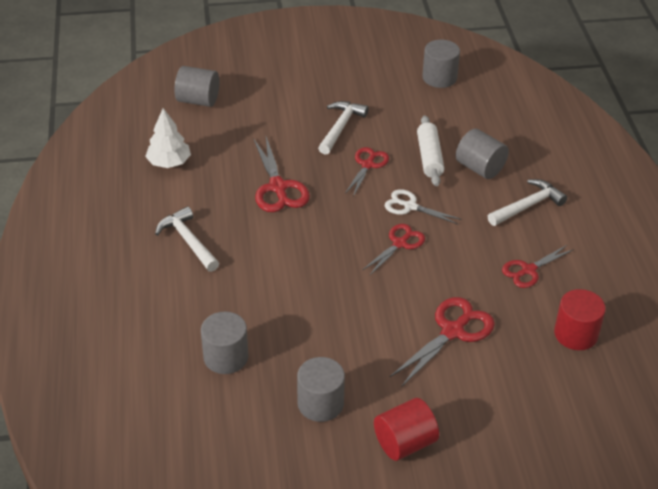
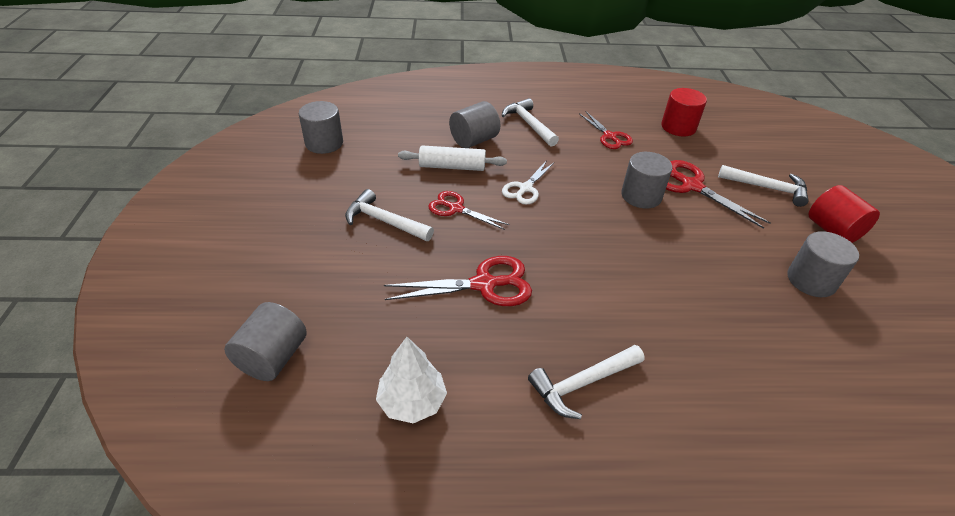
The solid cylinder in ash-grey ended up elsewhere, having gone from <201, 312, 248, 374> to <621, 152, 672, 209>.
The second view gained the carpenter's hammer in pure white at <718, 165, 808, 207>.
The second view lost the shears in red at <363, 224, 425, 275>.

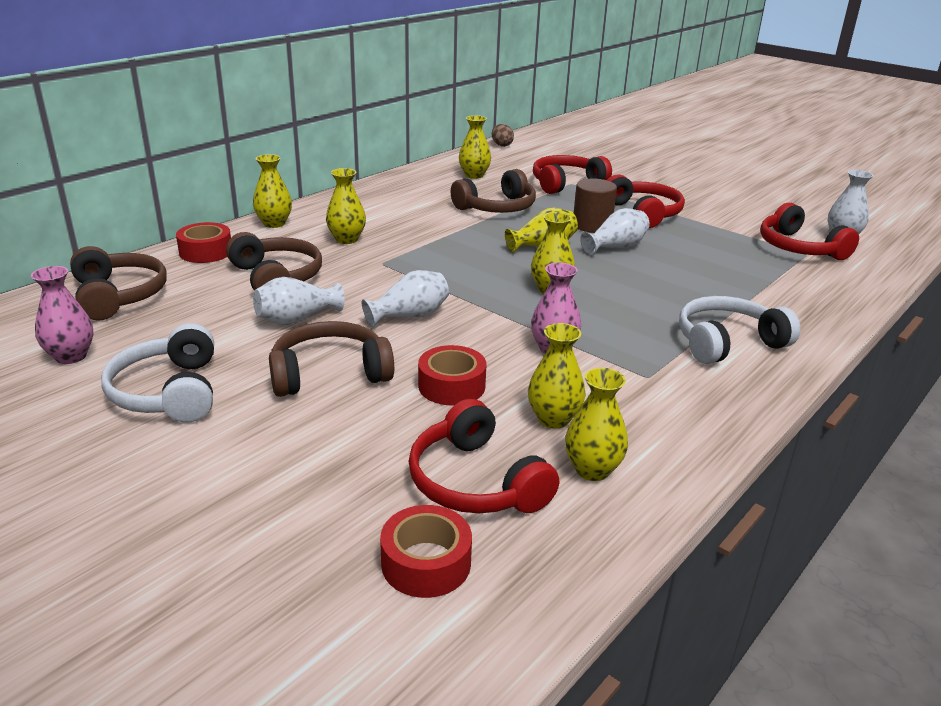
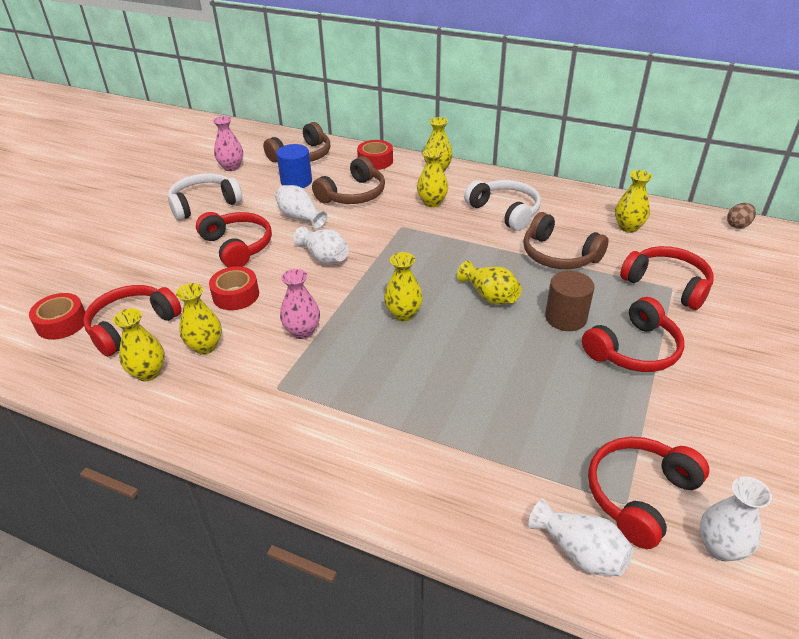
What was the headphones in dark brown at <269, 321, 394, 397> turned into the headphones in red at <196, 212, 272, 268>.
The second view gained the solid cylinder in cobalt at <276, 144, 312, 188>.
The headphones in pure white ended up elsewhere, having gone from <679, 296, 800, 364> to <464, 180, 541, 231>.
The tall vase in pure white ended up elsewhere, having gone from <580, 208, 650, 256> to <528, 498, 634, 576>.

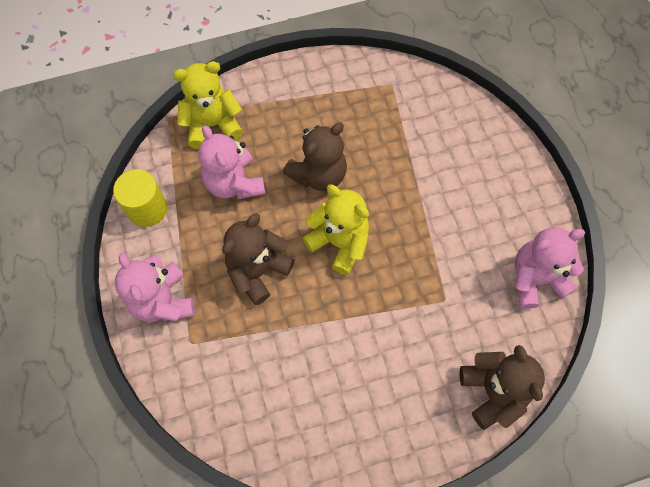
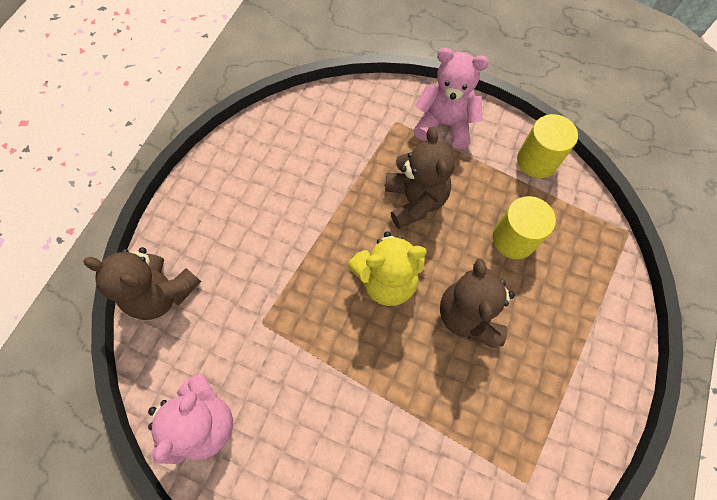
Where the stuffed bear in pink stood at <198, 125, 266, 199>, the solid cylinder in bright yellow came to stand at <493, 196, 556, 259>.
The second view lost the stuffed bear in bright yellow at <173, 61, 243, 149>.

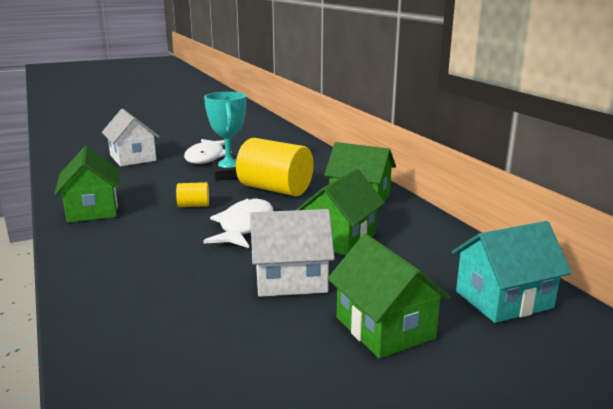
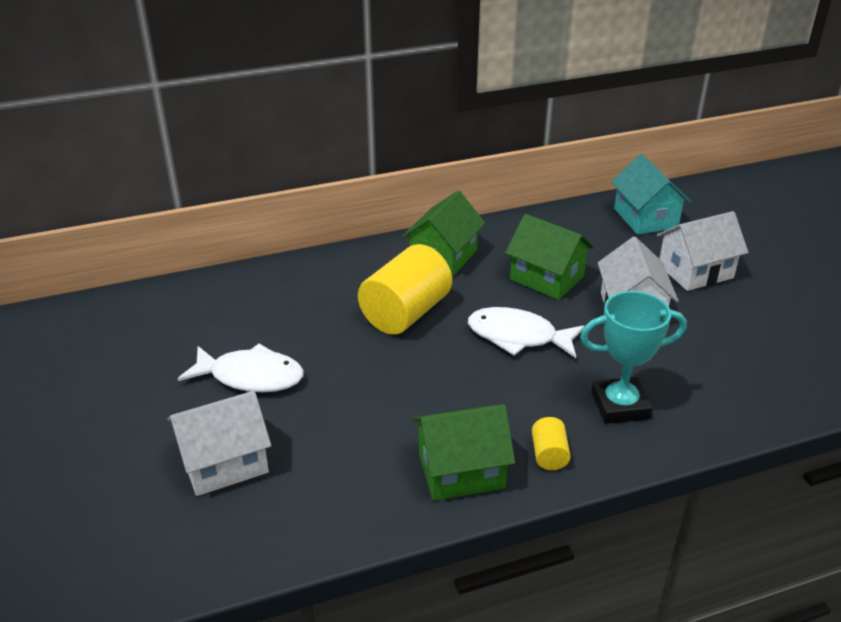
The solid cylinder in bright yellow ended up elsewhere, having gone from <176, 182, 209, 207> to <532, 417, 571, 470>.
The award cup in aqua ended up elsewhere, having gone from <204, 92, 246, 181> to <580, 291, 687, 424>.
What was the cottage in leaf-green at <327, 234, 451, 359> turned into the cottage in pure white at <657, 211, 748, 291>.

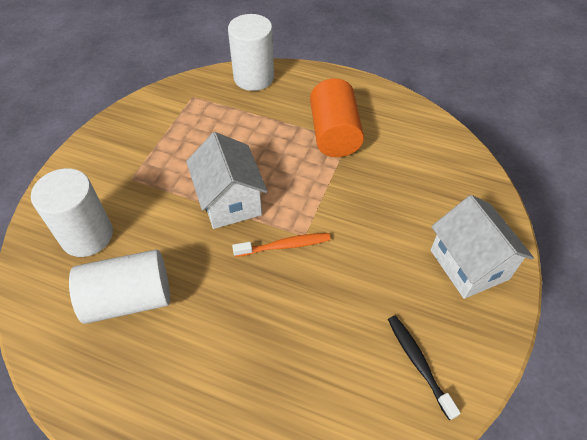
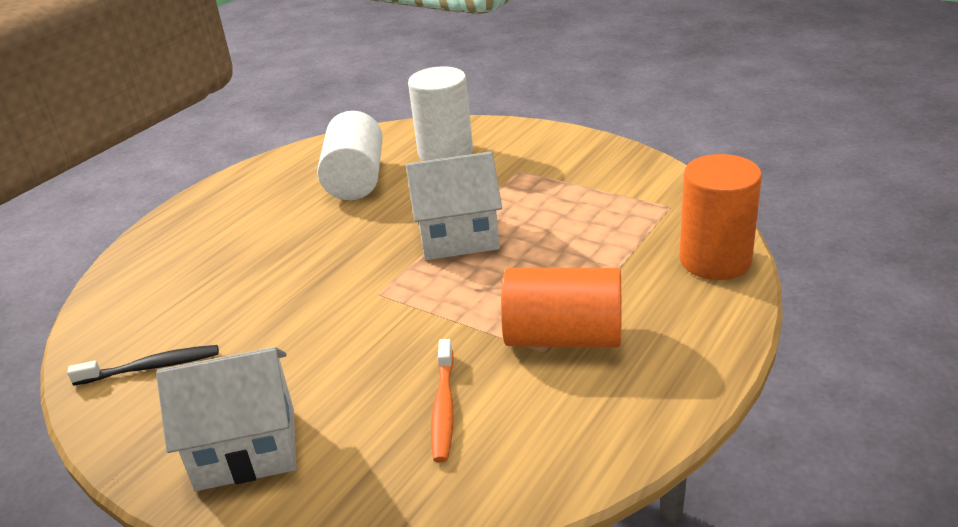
The tooth brush in bright orange ended up elsewhere, having gone from <232, 233, 331, 257> to <431, 339, 454, 463>.
What was the solid cylinder in pure white at <228, 14, 274, 91> turned into the solid cylinder in bright orange at <679, 154, 762, 280>.

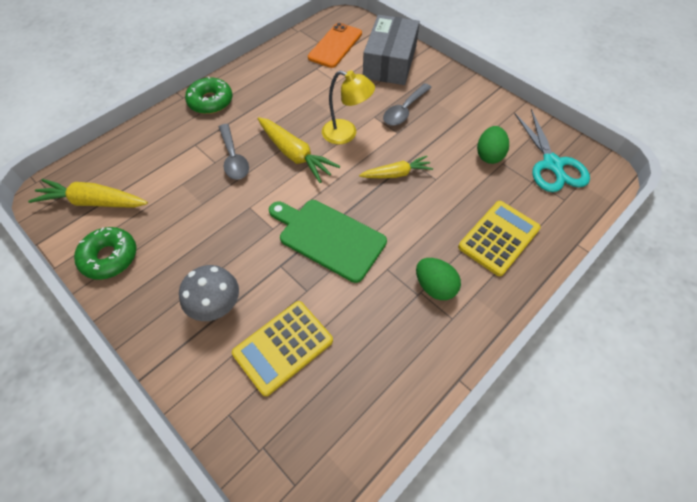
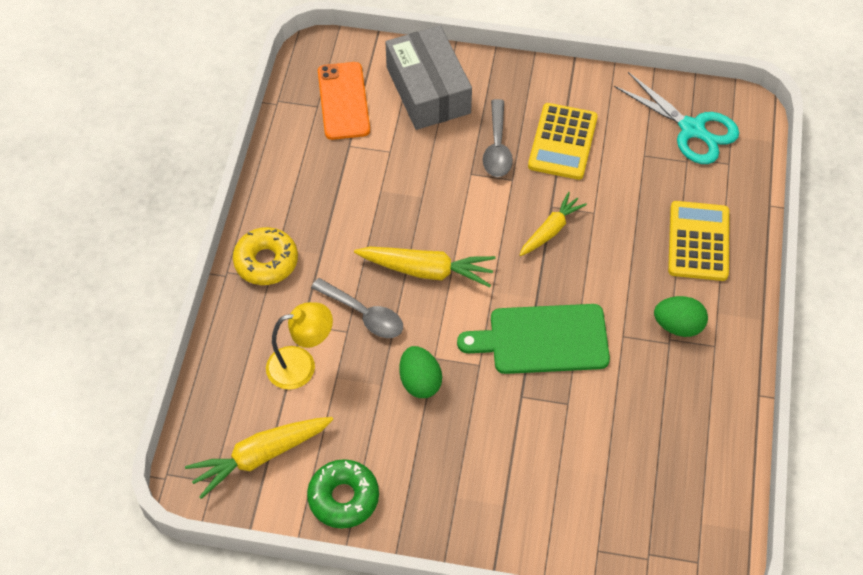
What was the donut in leaf-green at <185, 76, 233, 114> turned into the donut in bright yellow at <233, 227, 298, 285>.
The desk lamp in bright yellow ended up elsewhere, having gone from <322, 70, 375, 144> to <266, 302, 333, 390>.
The egg in leaf-green ended up elsewhere, having gone from <477, 126, 509, 164> to <400, 346, 442, 398>.
The pocket calculator in bright yellow ended up elsewhere, having gone from <232, 301, 333, 396> to <528, 103, 598, 180>.
The second view lost the fungus in ash-grey at <179, 265, 239, 321>.

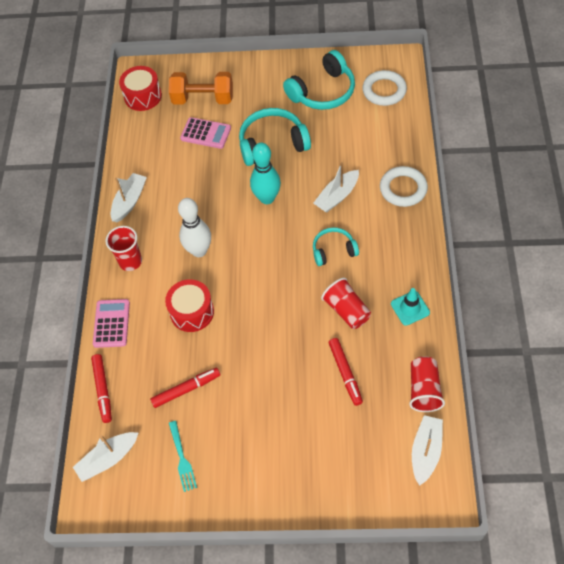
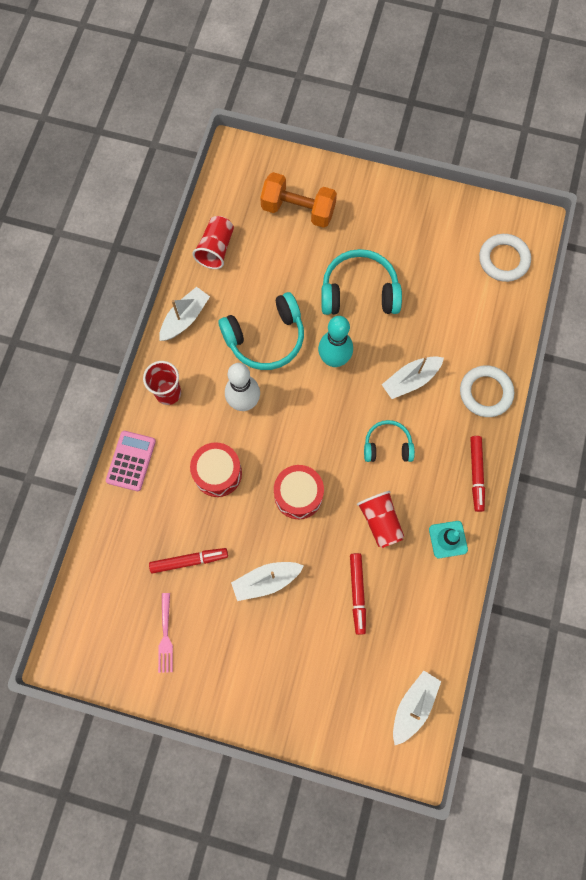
What was the table fork in aqua at <169, 421, 197, 492> turned into the table fork in pink at <158, 593, 173, 673>.
The beaker in red ended up elsewhere, having gone from <409, 356, 445, 412> to <192, 216, 234, 269>.
The headphones in aqua ended up elsewhere, having gone from <283, 50, 355, 110> to <218, 292, 304, 370>.
The toy boat in pure white ended up elsewhere, having gone from <73, 432, 138, 482> to <231, 562, 304, 601>.
The snare drum in red ended up elsewhere, having gone from <119, 66, 162, 111> to <274, 465, 324, 519>.
The felt pen in red ended up elsewhere, having gone from <91, 354, 112, 423> to <470, 436, 485, 512>.
The second view lost the pocket calculator in pink at <180, 117, 231, 149>.

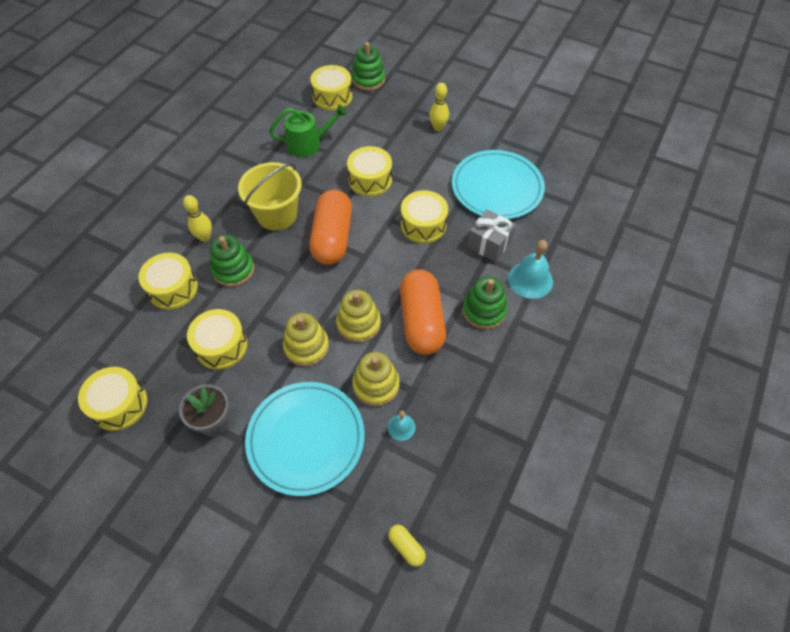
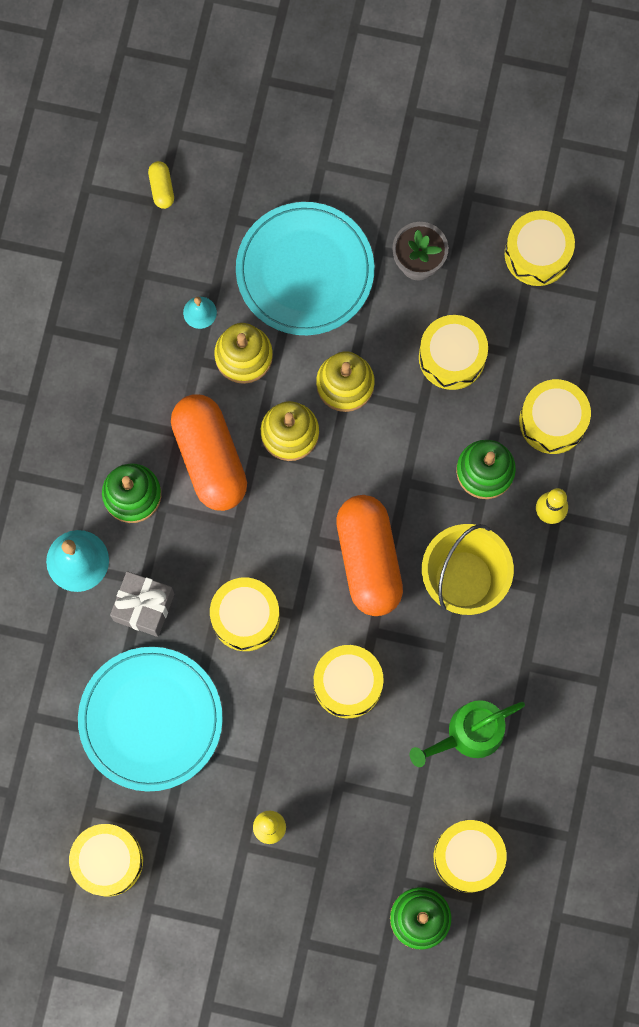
The second view gained the snare drum in bright yellow at <69, 824, 143, 896>.
The pill shape in bright yellow at <388, 525, 426, 567> ended up facing another way, 45 degrees clockwise from before.

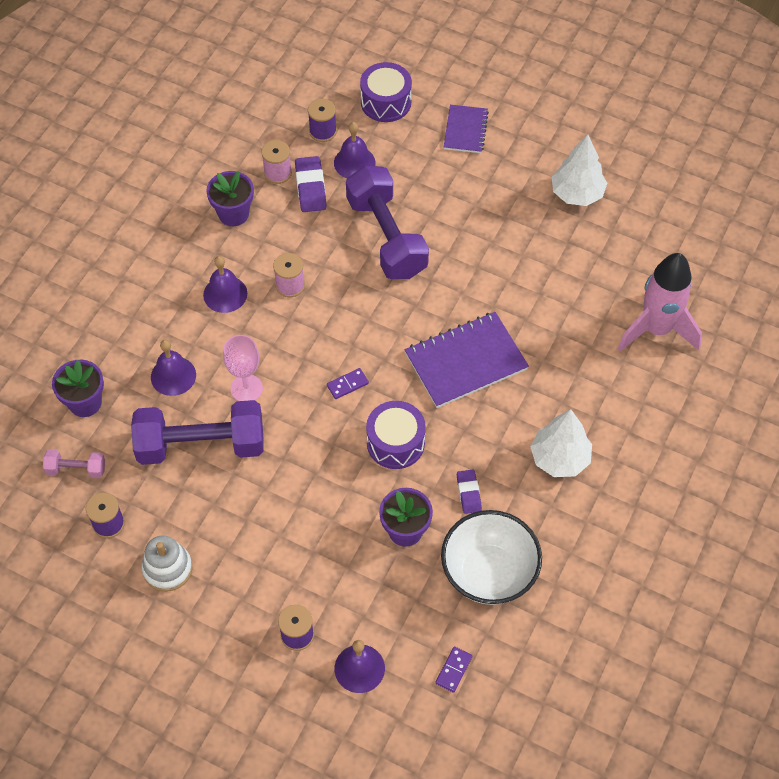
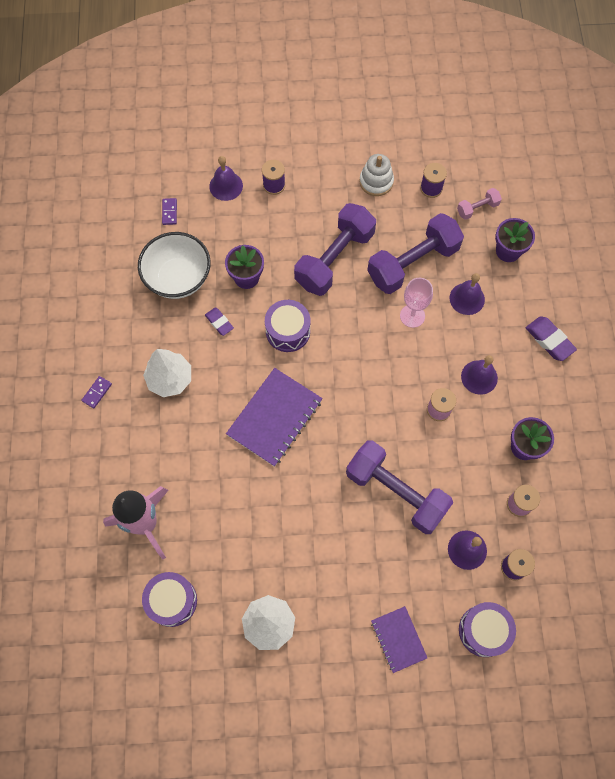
The domino in purple ended up elsewhere, having gone from <327, 368, 369, 399> to <81, 376, 112, 408>.
The second view gained the snare drum in purple at <142, 572, 197, 627>.
The second view gained the free weight in purple at <294, 203, 376, 296>.
The gum eraser in purple ended up elsewhere, having gone from <295, 156, 327, 212> to <526, 316, 577, 361>.

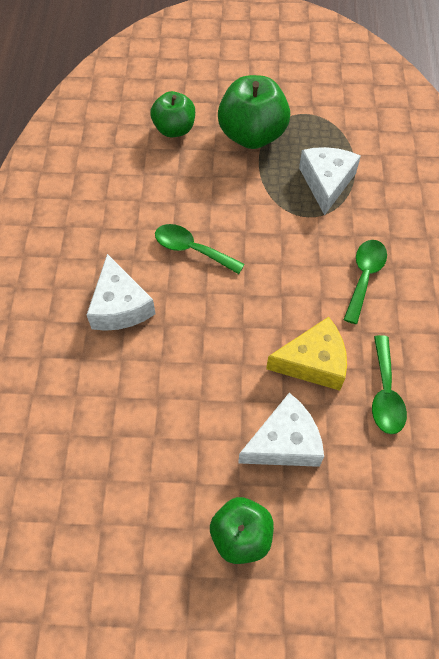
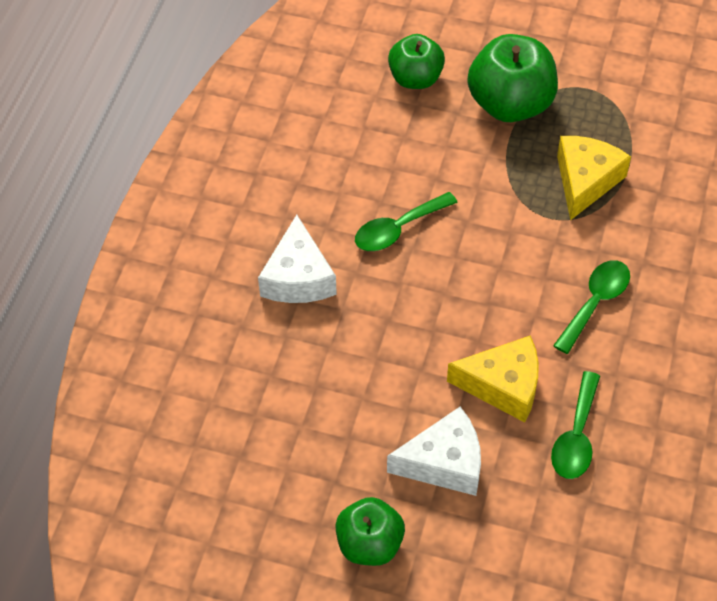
The spoon in leaf-green at <155, 224, 245, 274> ended up facing another way, 75 degrees counterclockwise from before.
What was the cheese wedge in pure white at <299, 147, 361, 215> turned into the cheese wedge in bright yellow at <557, 136, 631, 220>.

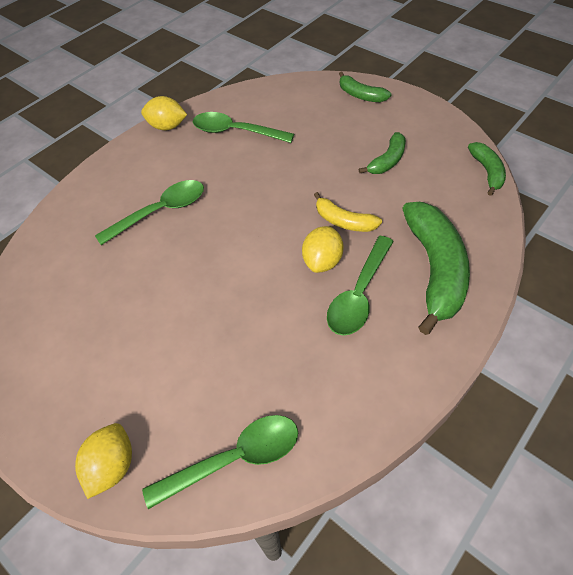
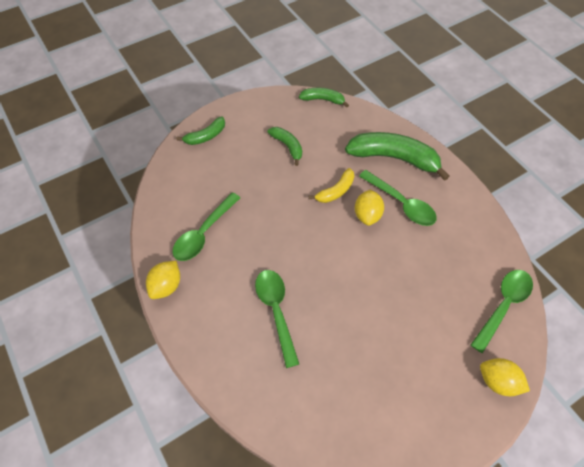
The citrus fruit in bright yellow at <302, 226, 343, 273> ended up facing another way, 60 degrees clockwise from before.
The spoon in leaf-green at <142, 415, 298, 509> ended up facing another way, 45 degrees clockwise from before.

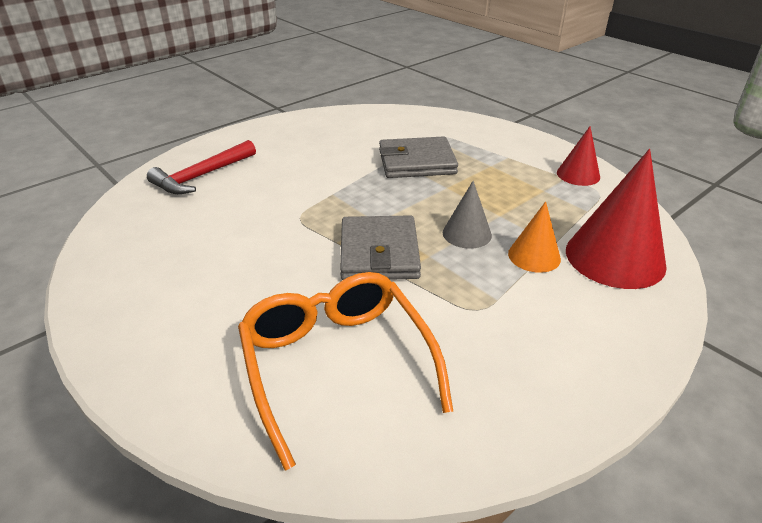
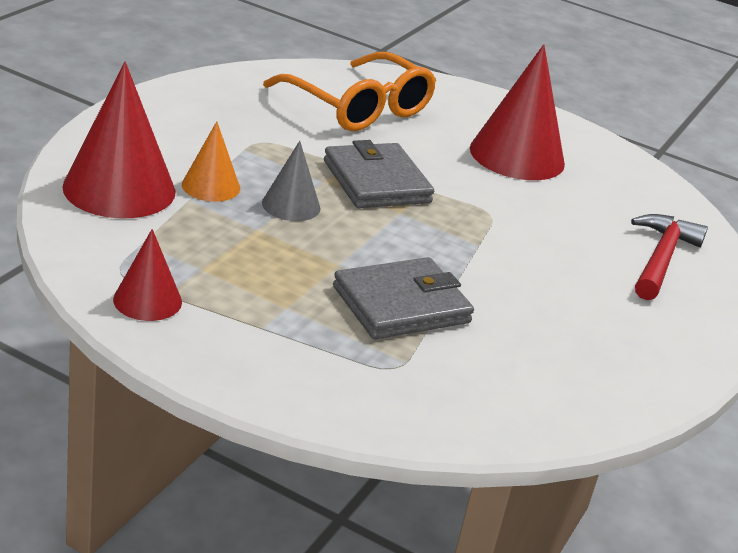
The second view gained the solid cone in red at <470, 44, 565, 180>.

